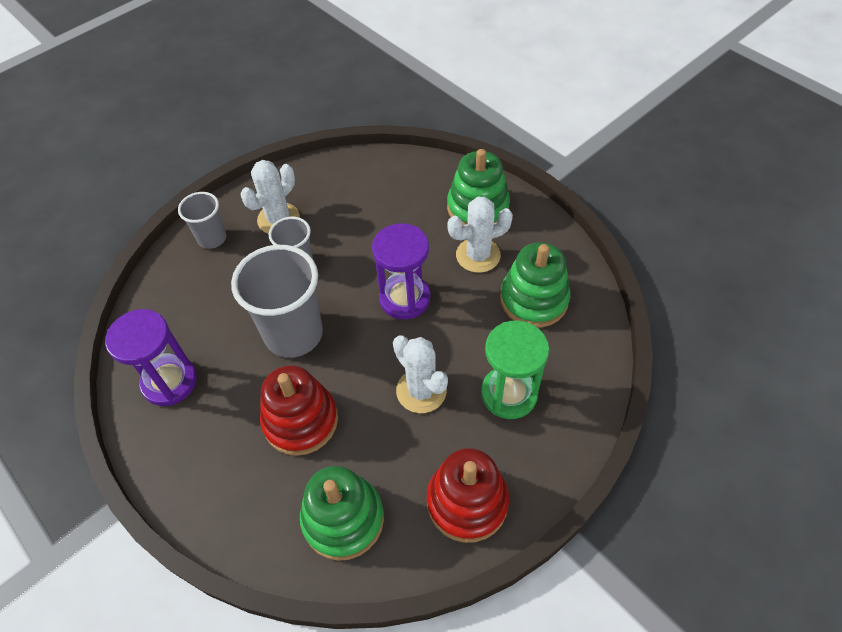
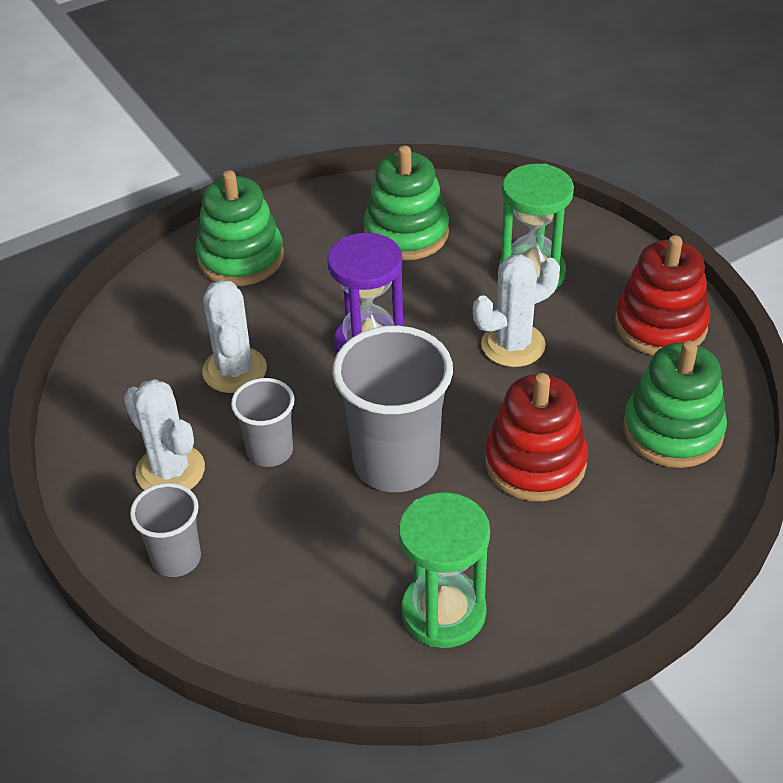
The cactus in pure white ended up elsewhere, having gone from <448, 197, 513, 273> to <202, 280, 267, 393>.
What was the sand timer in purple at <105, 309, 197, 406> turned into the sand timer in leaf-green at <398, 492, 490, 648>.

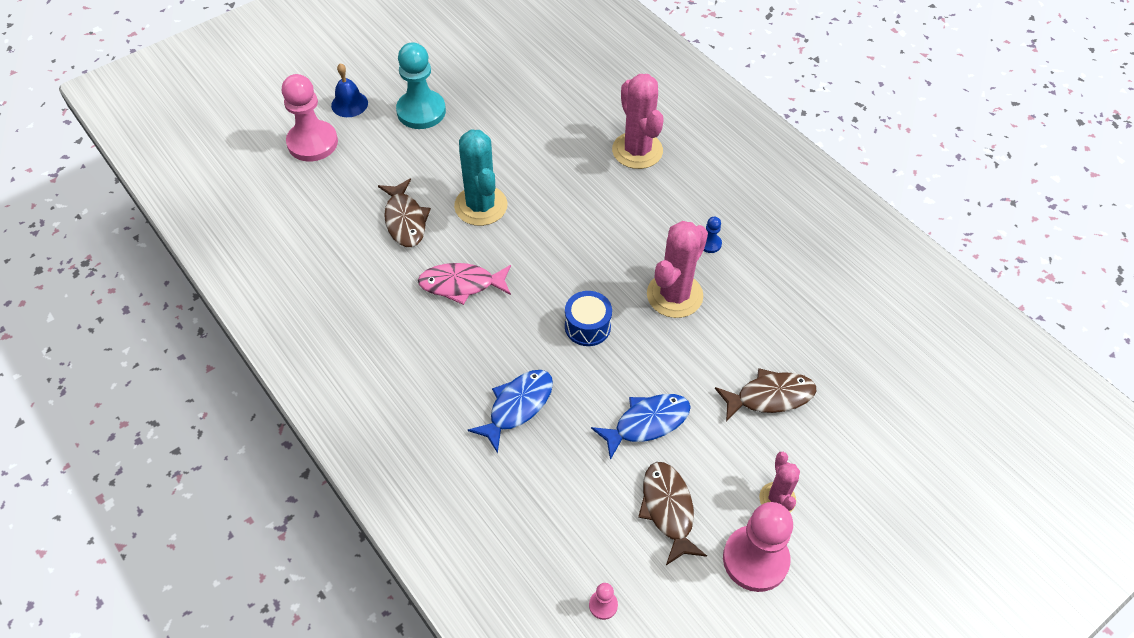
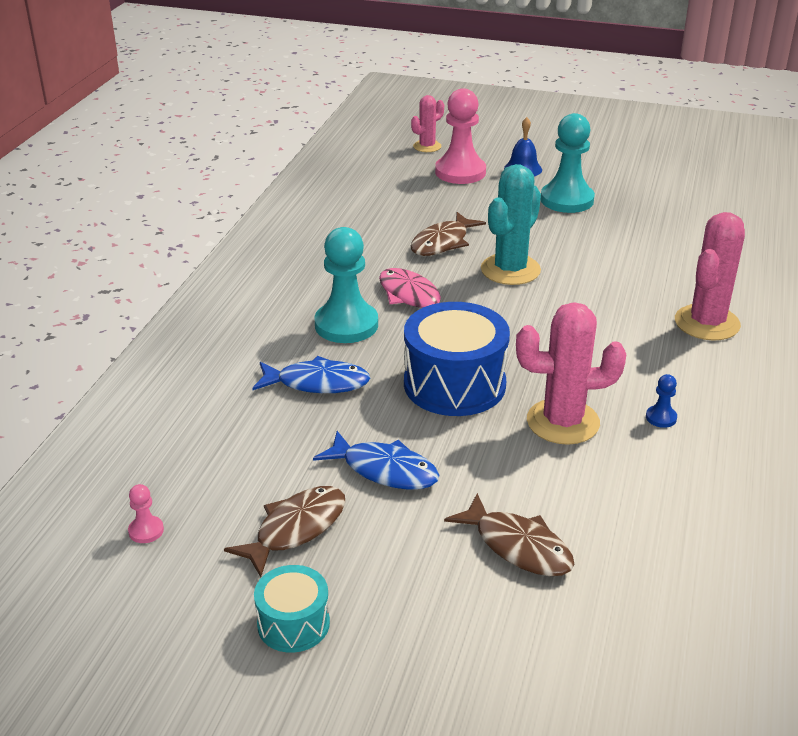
Where the chess pawn in pink stood at <723, 502, 793, 592>, the snare drum in aqua came to stand at <254, 565, 330, 653>.
The second view gained the chess pawn in aqua at <315, 227, 378, 343>.
The size of the snare drum in cobalt at <565, 291, 612, 346> changed by a factor of 1.83.
The cactus in pink ended up elsewhere, having gone from <759, 452, 800, 513> to <411, 95, 444, 152>.

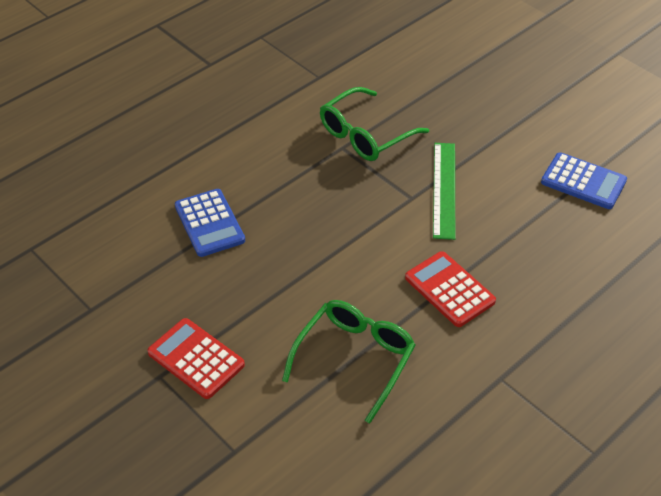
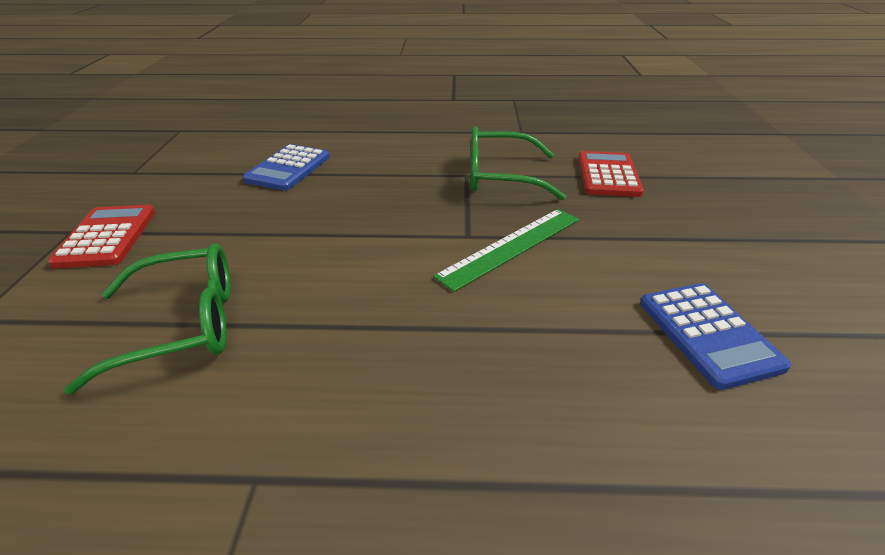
The pocket calculator in red ended up elsewhere, having gone from <405, 251, 496, 327> to <578, 151, 644, 197>.

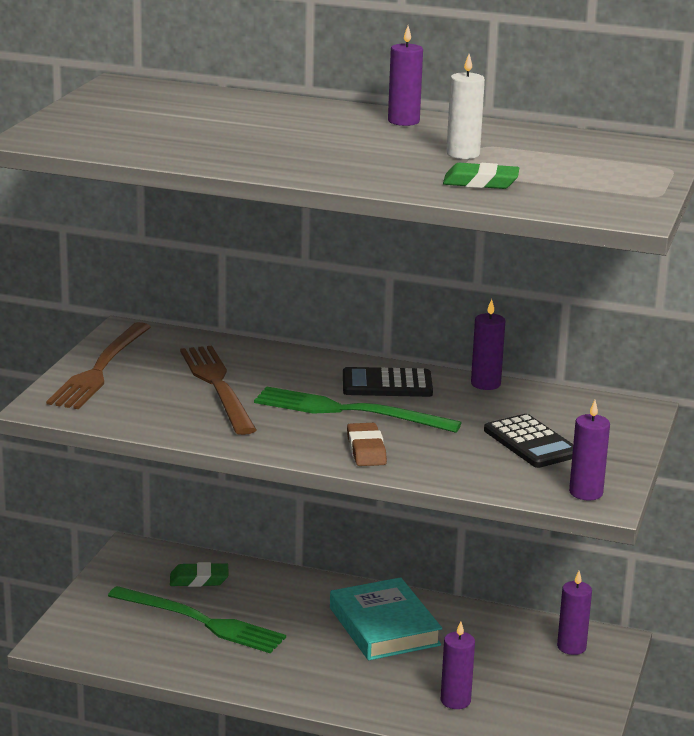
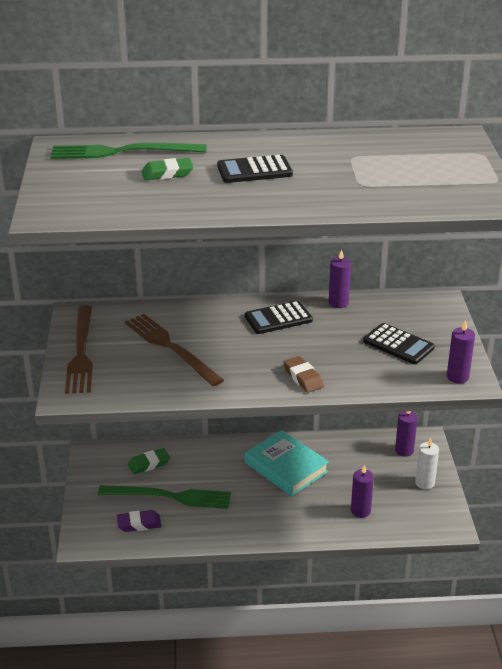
The table fork in leaf-green ended up elsewhere, having gone from <254, 386, 462, 433> to <50, 143, 207, 159>.
The second view gained the gum eraser in purple at <117, 510, 161, 532>.
The gum eraser in leaf-green ended up elsewhere, having gone from <443, 163, 519, 189> to <141, 158, 194, 180>.
The second view gained the pocket calculator in ebony at <217, 155, 293, 183>.
The pillar candle in pure white ended up elsewhere, having gone from <446, 54, 485, 159> to <415, 437, 439, 489>.
The second view lost the pillar candle in purple at <388, 26, 423, 126>.

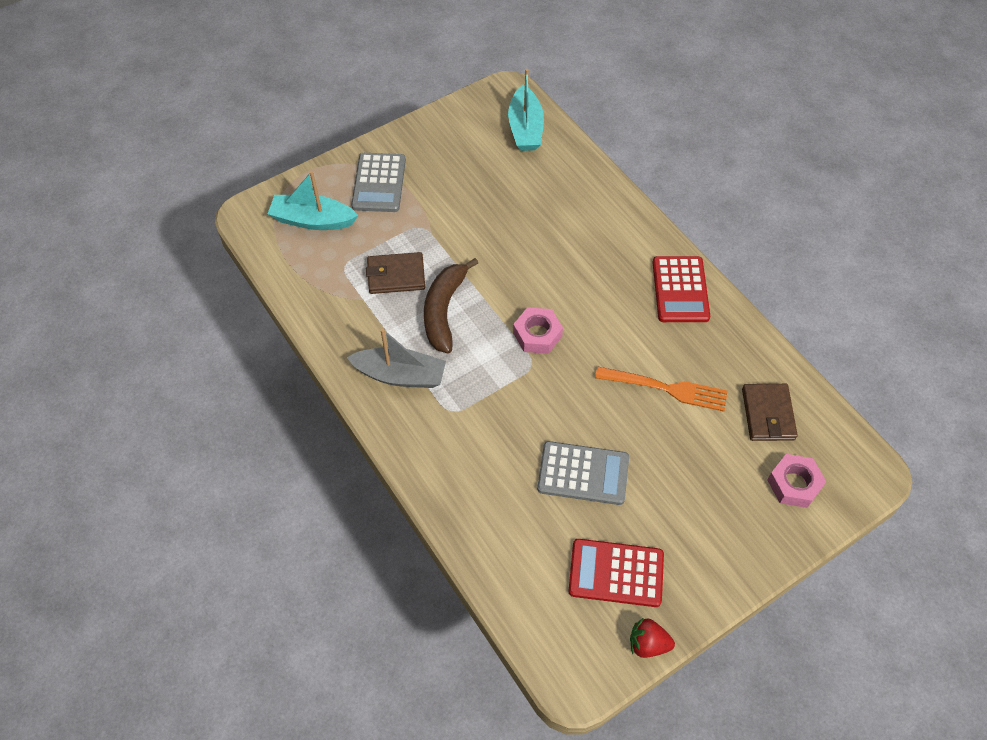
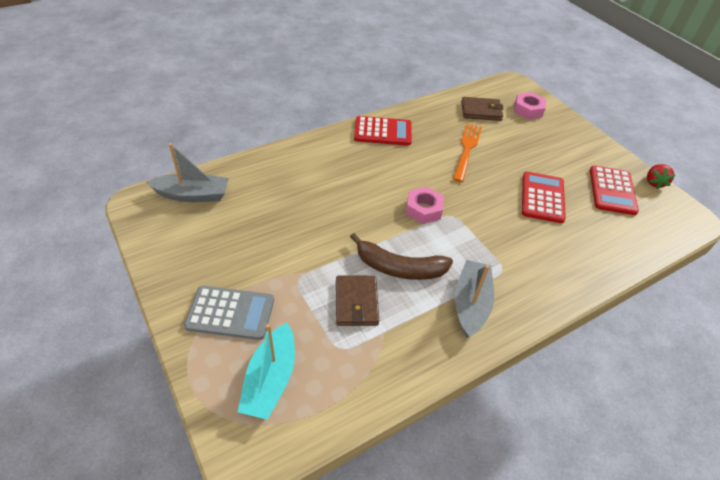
What was the toy boat in aqua at <508, 69, 544, 151> turned into the toy boat in ash-grey at <146, 143, 229, 202>.
What was the pocket calculator in ash-grey at <537, 441, 629, 505> turned into the pocket calculator in red at <522, 172, 566, 223>.

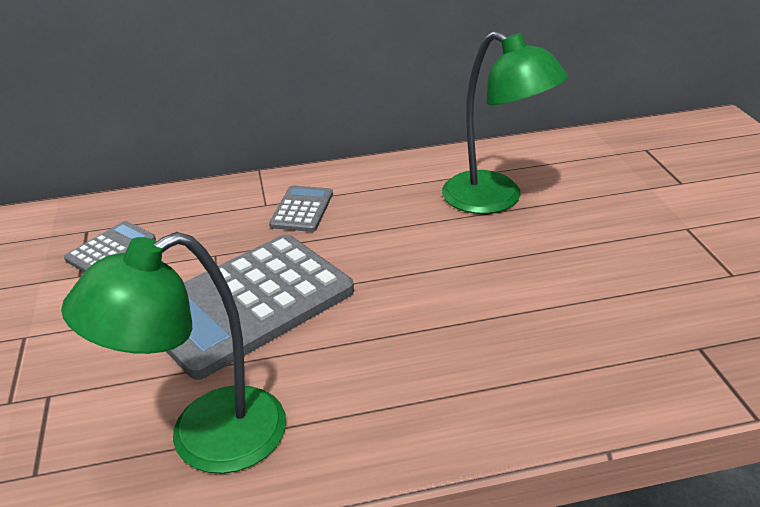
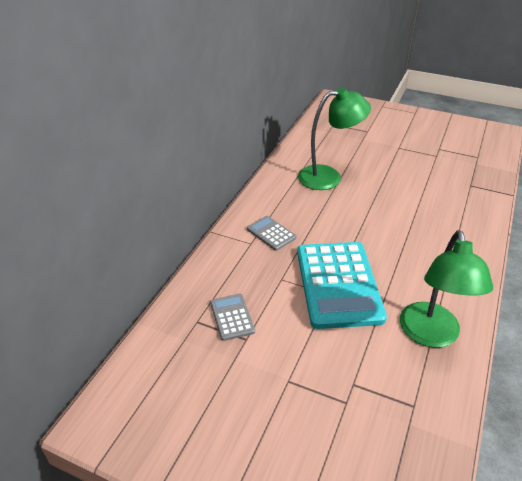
What was the pocket calculator in ash-grey at <166, 234, 354, 380> turned into the pocket calculator in aqua at <297, 242, 387, 329>.

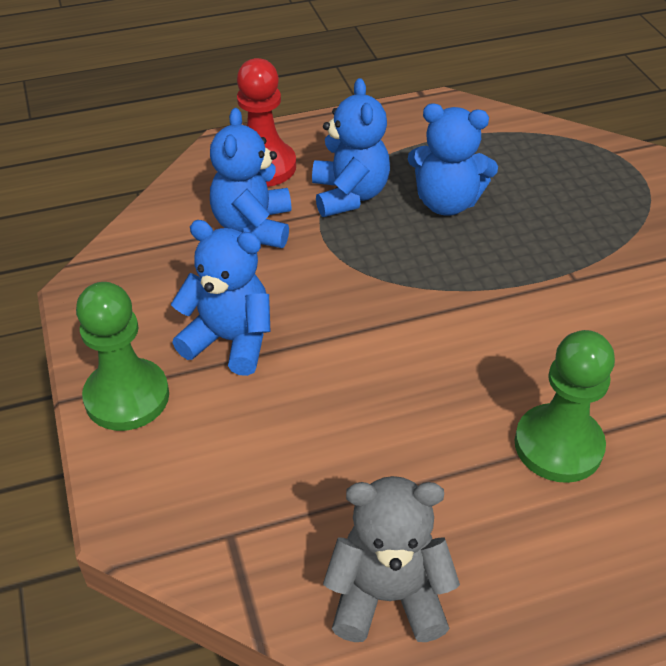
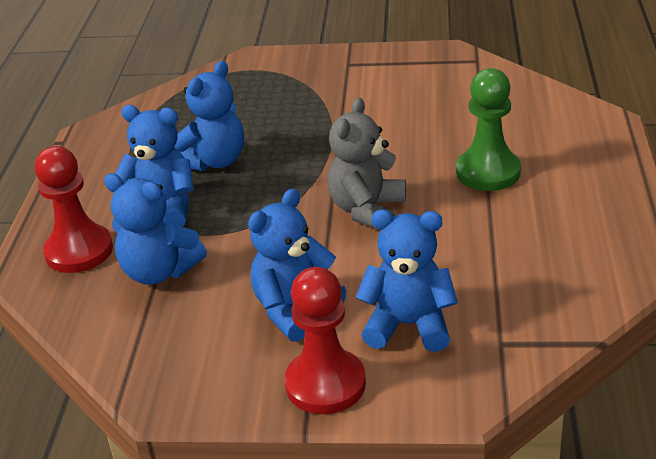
What was the chess pawn in leaf-green at <76, 282, 169, 431> turned into the chess pawn in red at <284, 267, 366, 414>.
The stuffed bear in ash-grey ended up elsewhere, having gone from <323, 476, 460, 642> to <327, 98, 406, 231>.
The second view gained the stuffed bear in cobalt at <356, 210, 458, 352>.

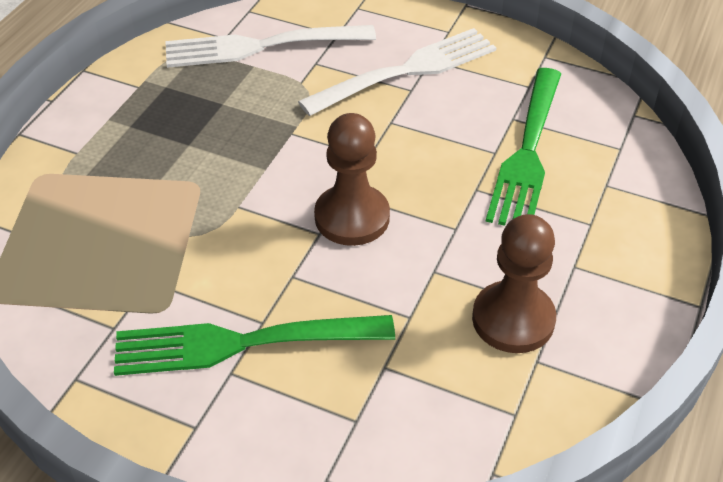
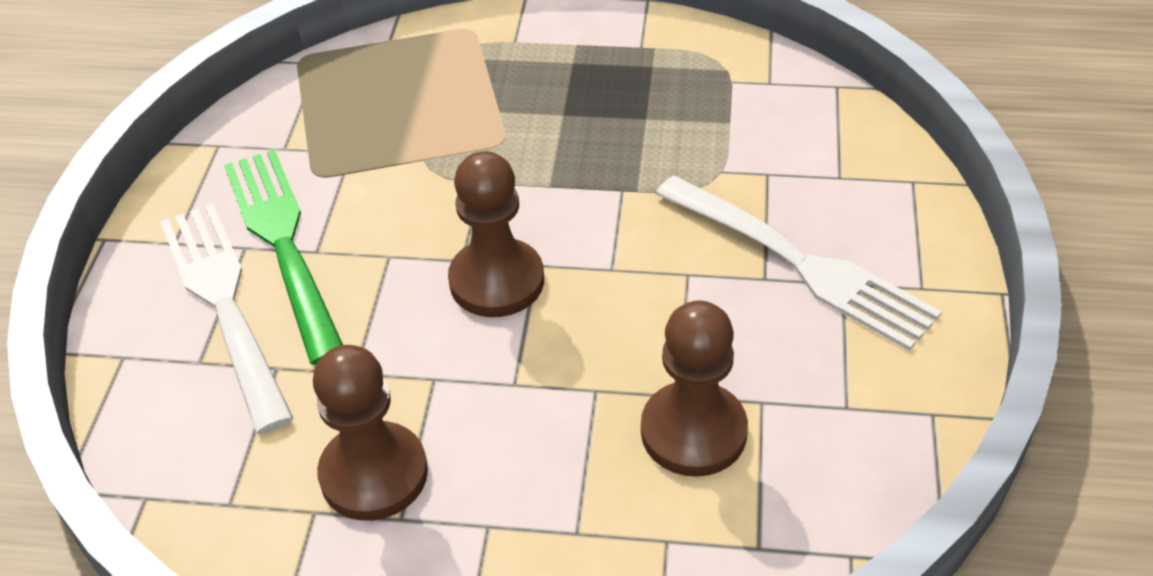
The table fork in pure white ended up elsewhere, having gone from <165, 25, 376, 68> to <160, 203, 293, 434>.
Where the table fork in leaf-green stood at <486, 68, 561, 226>, the chess pawn in dark brown came to stand at <641, 300, 748, 477>.

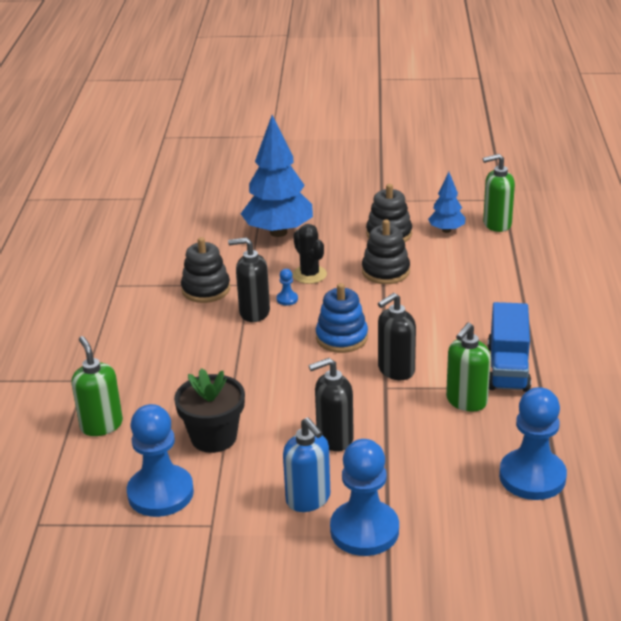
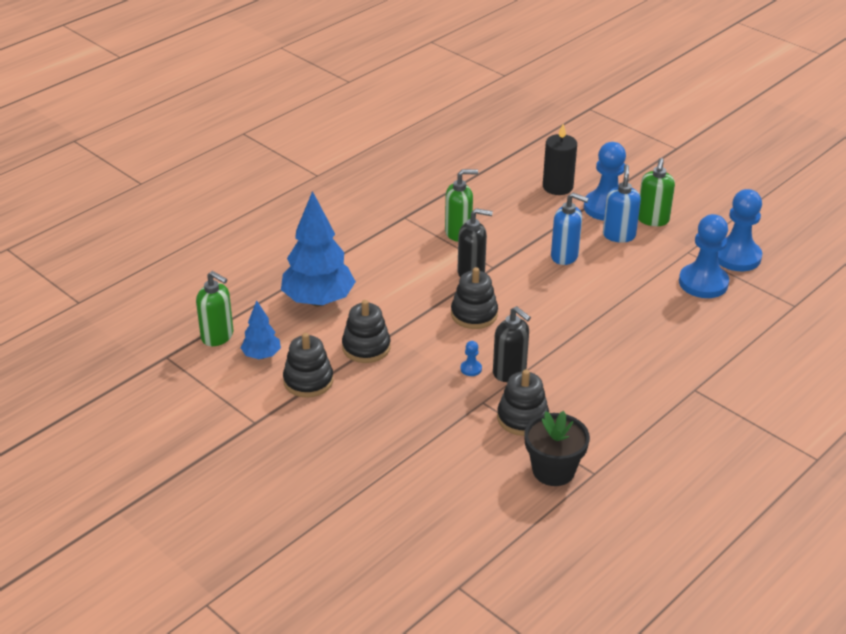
The fir tree in cobalt ended up elsewhere, having gone from <241, 115, 313, 237> to <281, 191, 356, 306>.
What was the stacking toy in cobalt at <316, 283, 368, 353> turned into the stacking toy in ebony at <451, 267, 498, 329>.
The plant pot in ebony ended up elsewhere, having gone from <174, 368, 245, 453> to <524, 411, 590, 486>.
The second view gained the pillar candle in ebony at <543, 124, 577, 195>.
What was the soap dispenser in ebony at <309, 358, 354, 451> turned into the soap dispenser in cobalt at <551, 193, 589, 265>.
The soap dispenser in leaf-green ended up elsewhere, having gone from <71, 336, 123, 436> to <638, 158, 675, 226>.
The chess pawn in cobalt ended up elsewhere, having gone from <499, 387, 567, 500> to <718, 189, 762, 271>.
The second view lost the cactus in ebony at <293, 224, 327, 284>.
The second view lost the lorry in cobalt at <488, 302, 531, 392>.

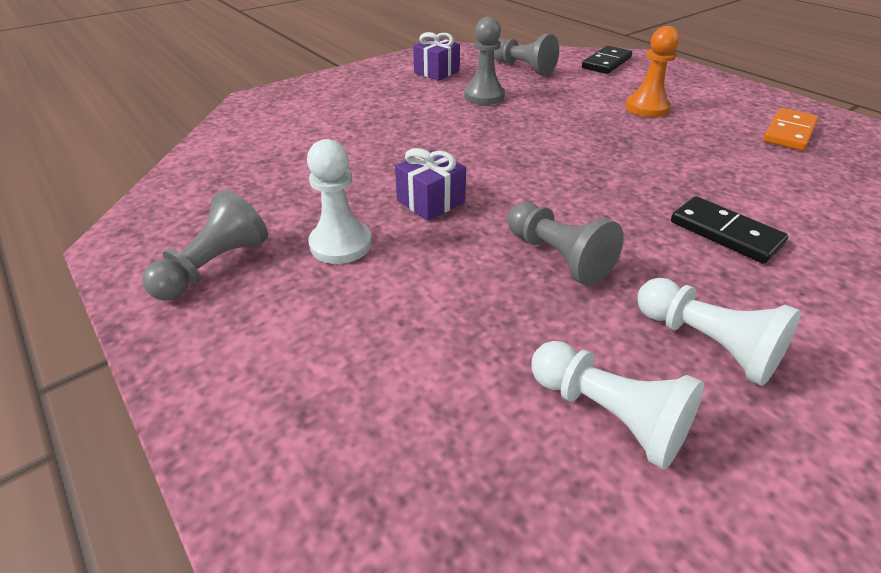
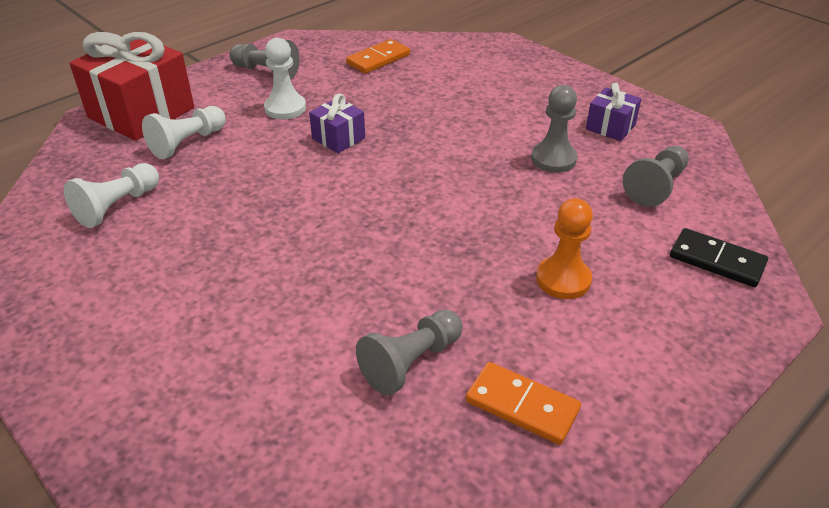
The second view gained the present in red at <70, 32, 194, 141>.
The chess pawn in pure white ended up elsewhere, having gone from <637, 278, 801, 386> to <142, 106, 226, 159>.
The second view gained the domino in bright orange at <346, 39, 410, 74>.
The chess pawn in ash-grey ended up elsewhere, having gone from <507, 202, 624, 286> to <356, 310, 463, 395>.
The second view lost the domino in ebony at <671, 196, 788, 264>.

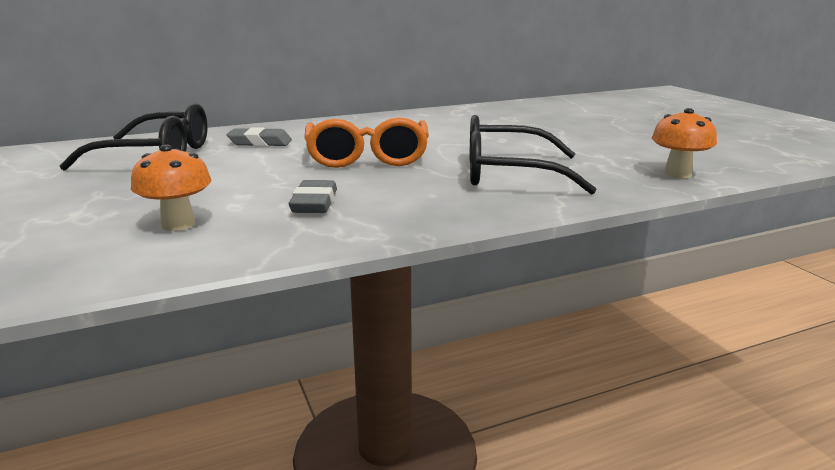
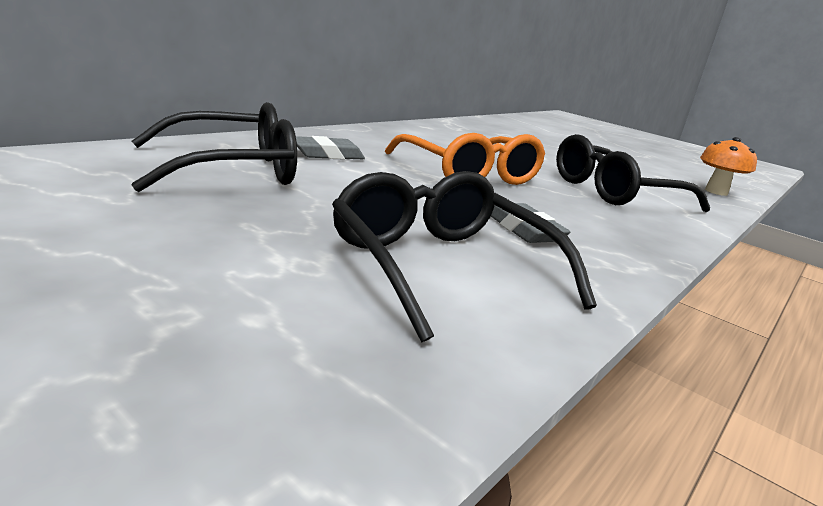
Where the fungus in bright orange stood at <131, 145, 212, 231>, the eyeglasses in ebony came to stand at <332, 171, 597, 343>.

